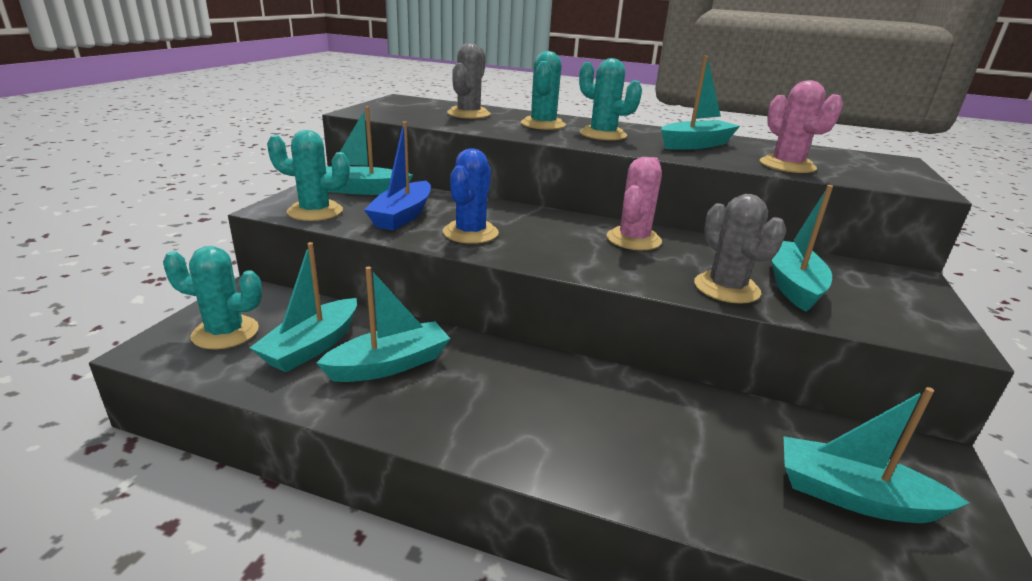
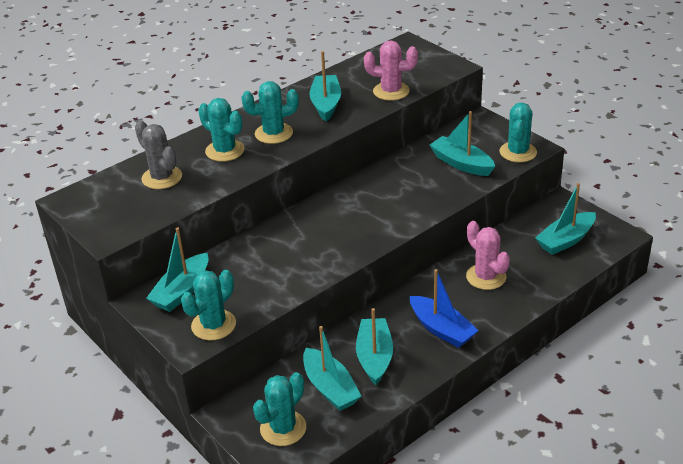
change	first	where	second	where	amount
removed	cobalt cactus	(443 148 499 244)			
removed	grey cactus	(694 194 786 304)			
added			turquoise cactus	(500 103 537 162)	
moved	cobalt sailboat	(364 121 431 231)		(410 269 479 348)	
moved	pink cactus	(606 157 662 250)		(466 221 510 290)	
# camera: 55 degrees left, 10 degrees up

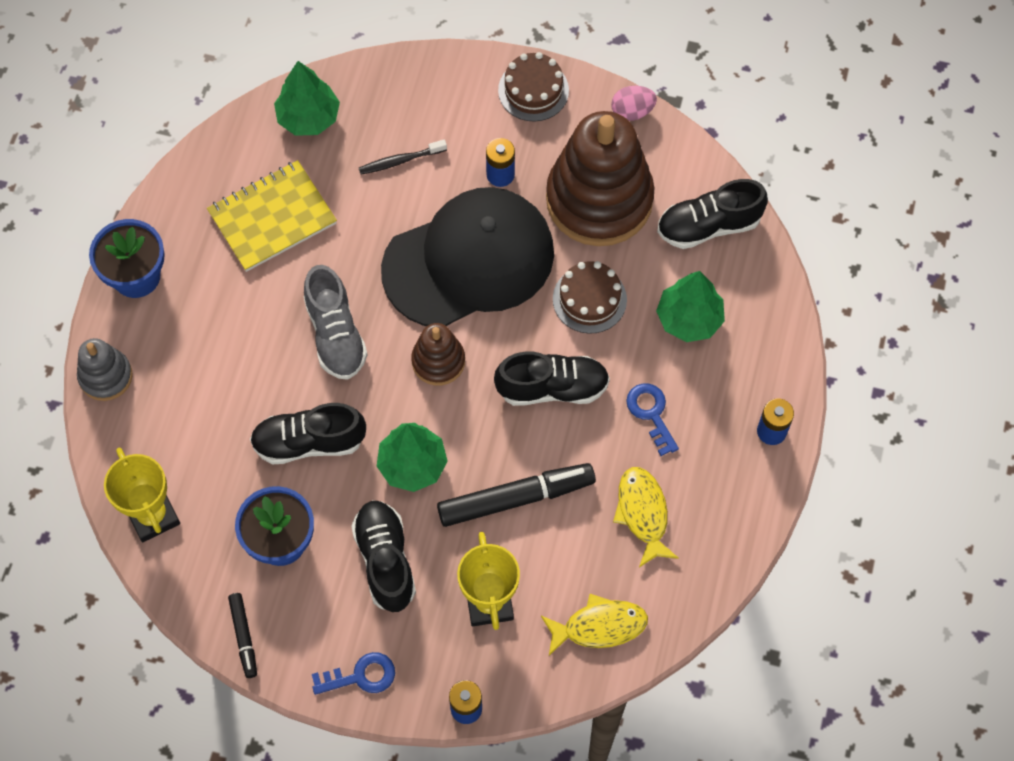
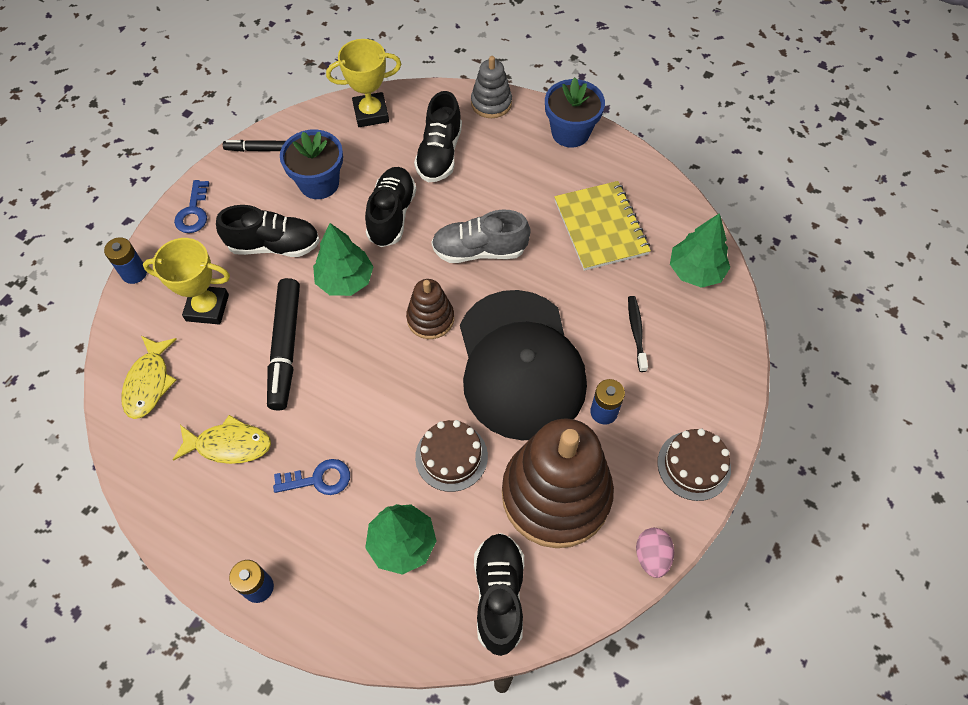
change	first	where	second	where	amount
moved	ebony shoe	(494 352 610 406)		(414 91 462 182)	
# camera: 105 degrees right, 5 degrees down

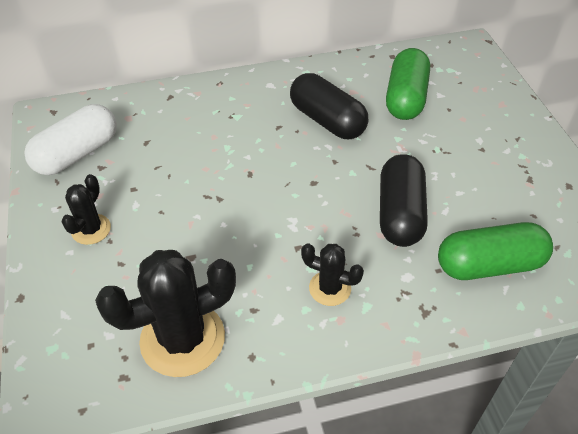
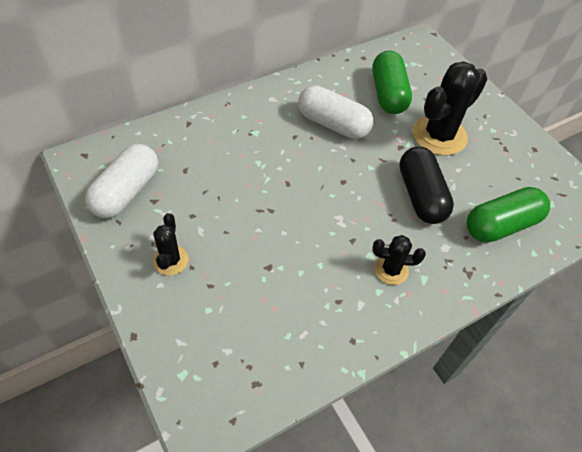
change	first	where	second	where	amount
moved	ebony cactus	(95 250 236 377)		(413 61 487 156)	
recoloured	ebony pill	(290 73 368 139)	white pill	(298 85 373 139)	
# camera: 20 degrees left, 5 degrees up

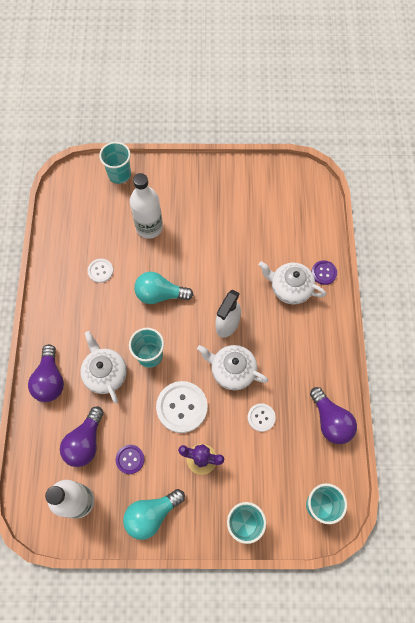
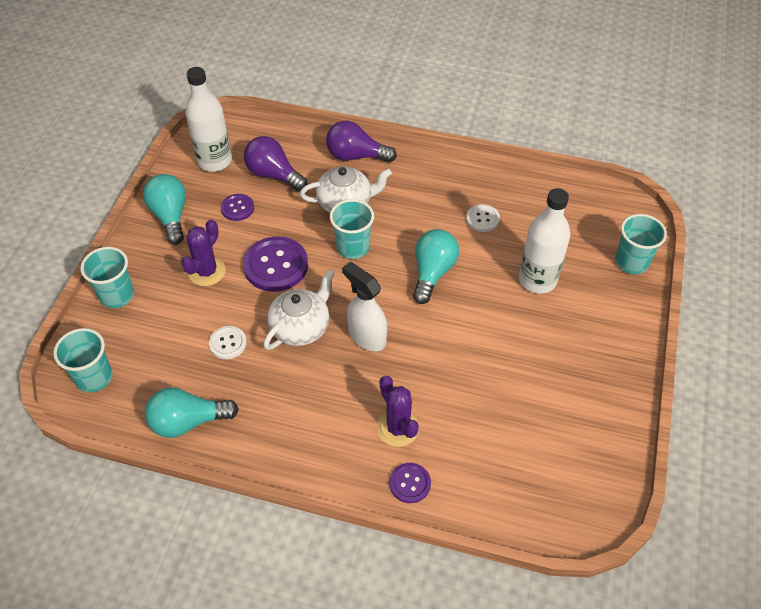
change	first	where	second	where	amount
replaced	white tea pot	(259 261 326 305)	royal purple cactus	(377 376 419 447)	
recoloured	white button	(156 381 208 433)	royal purple button	(243 236 308 292)	
recoloured	royal purple lightbulb	(310 387 357 444)	turquoise lightbulb	(145 387 239 438)	
# camera: 105 degrees right, 15 degrees down

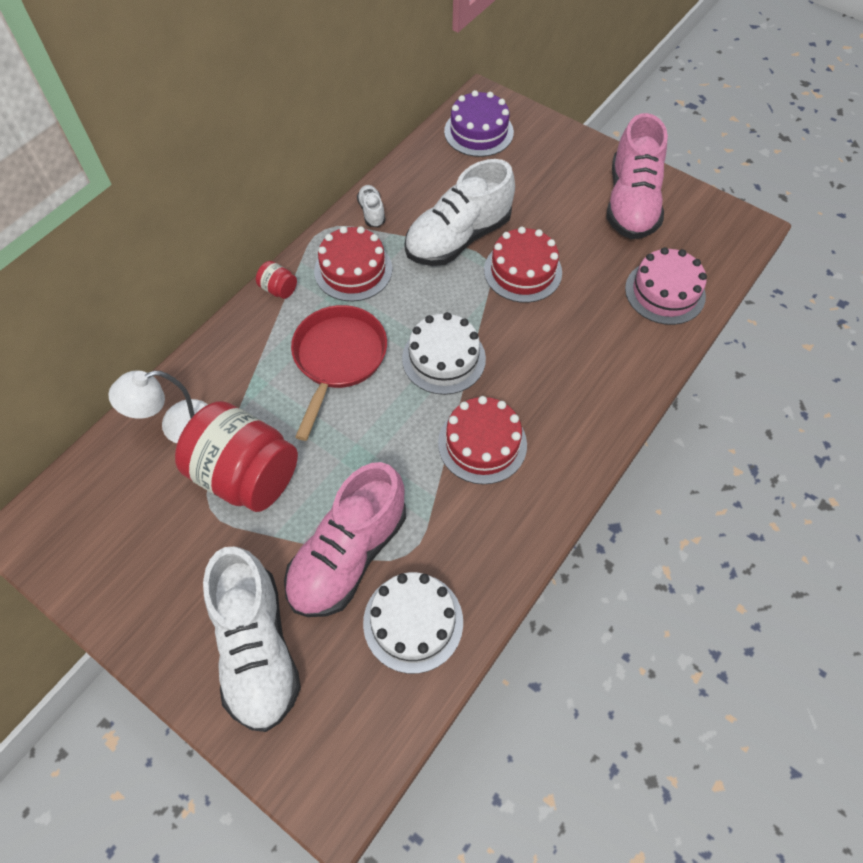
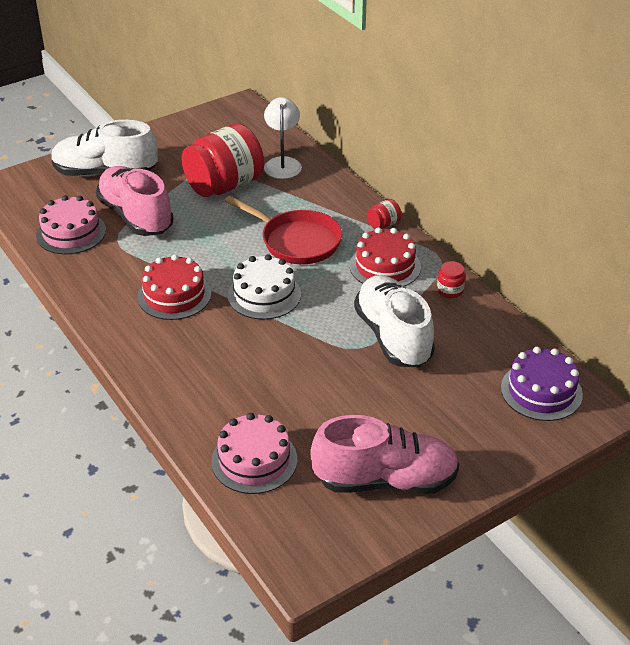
change	first	where	second	where	amount
removed	scarlet gateau	(484 227 562 303)			
replaced	white shoe	(357 185 386 227)	scarlet jar	(437 261 465 298)	
recoloured	white gateau	(363 572 463 674)	pink gateau	(36 195 106 254)	
turned	pink shoe	(606 113 668 239)		(310 415 459 494)	150 degrees clockwise
# camera: 110 degrees right, 20 degrees down

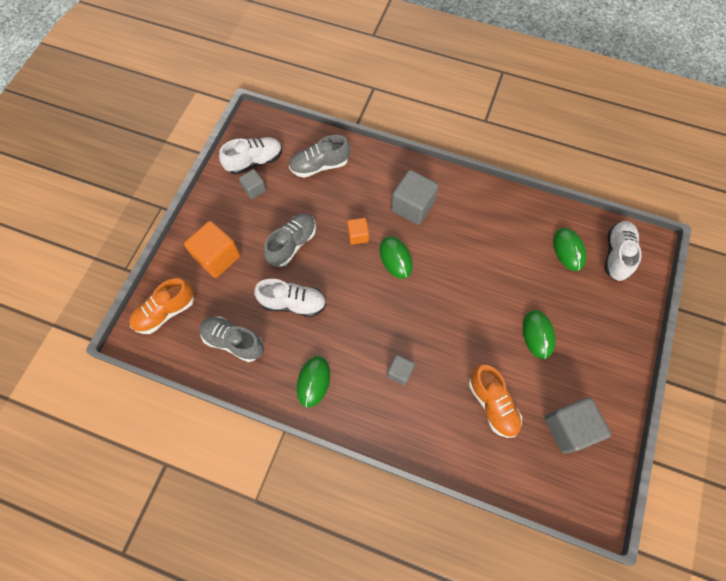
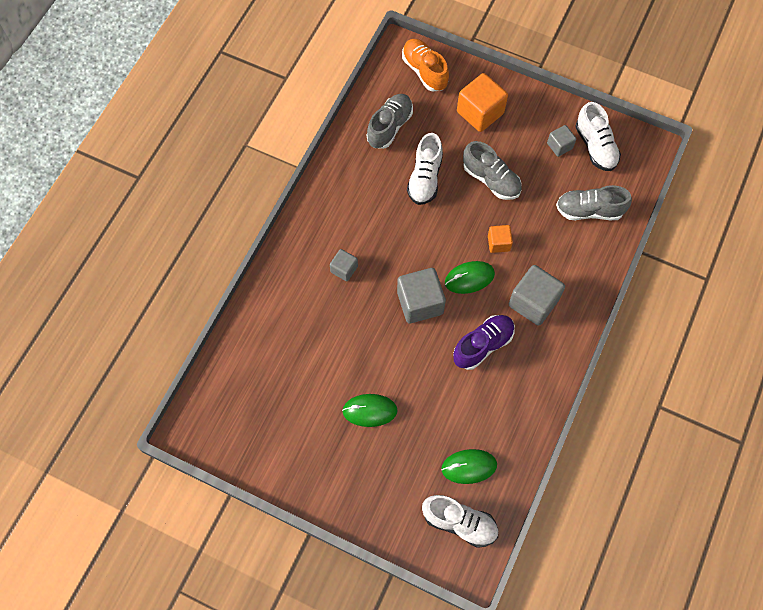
change	first	where	second	where	amount
removed	emerald mouse	(297 356 330 407)			
removed	orange-coloured shoe	(469 364 522 438)			
added			royal purple shoe	(453 315 515 370)	
moved	grey solid cube	(545 397 611 454)		(397 268 446 323)	
turned	grey shoe	(289 135 350 178)		(556 185 632 220)	75 degrees counterclockwise
# camera: 95 degrees right, 0 degrees up

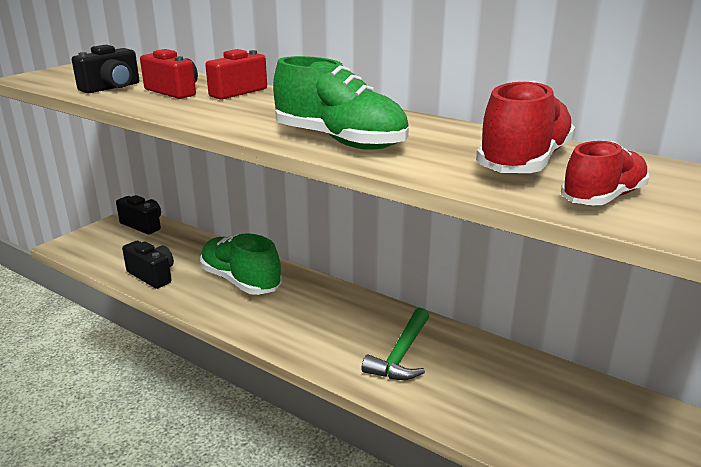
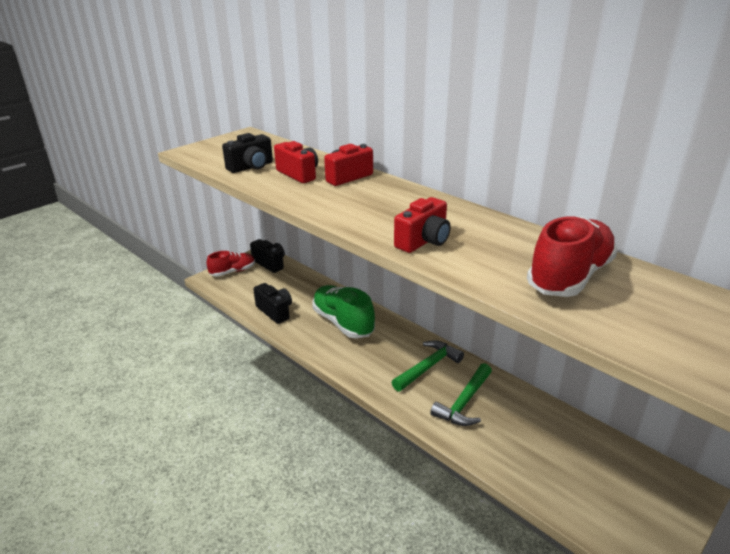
change	first	where	second	where	amount
added			emerald claw hammer	(392 340 464 392)	
moved	scarlet shoe	(561 141 649 205)		(206 251 255 276)	
replaced	emerald shoe	(273 56 409 150)	scarlet compact camera	(394 197 451 253)	
# camera: 10 degrees right, 5 degrees up

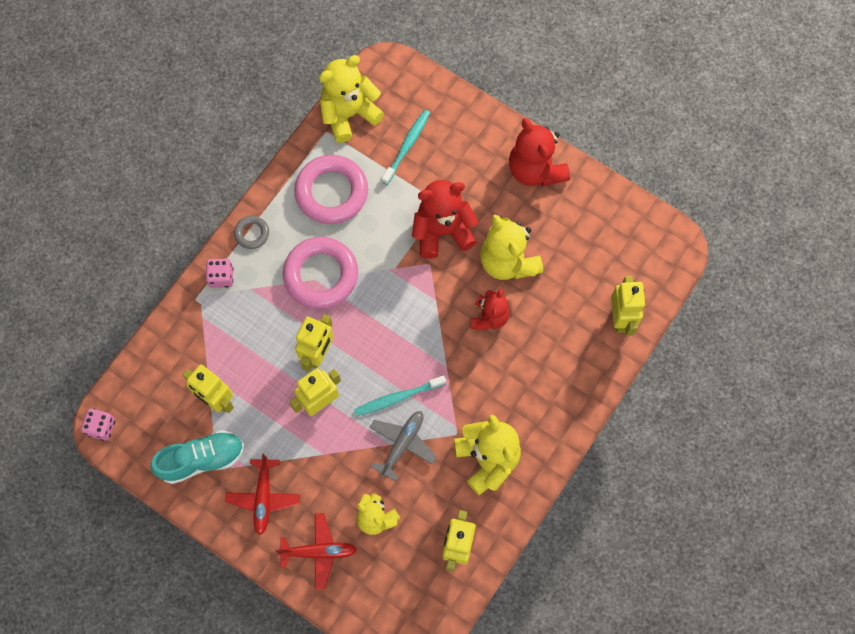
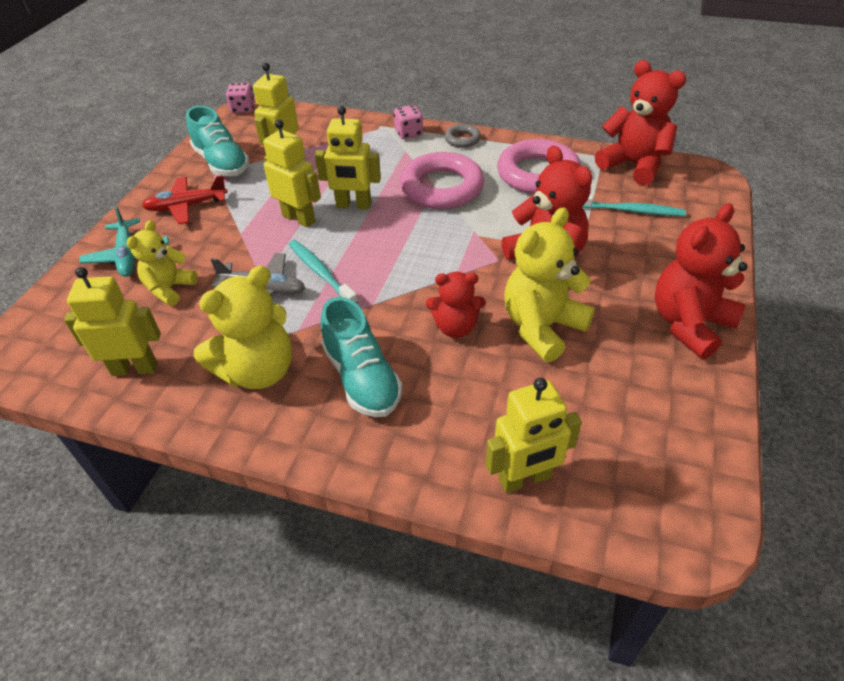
change	first	where	second	where	amount
added			turquoise shoe	(321 297 403 417)	
recoloured	scarlet aeroplane	(275 513 357 590)	turquoise aeroplane	(80 205 169 277)	
recoloured	bright yellow teddy bear	(319 55 384 143)	scarlet teddy bear	(595 60 686 186)	
# camera: 75 degrees right, 25 degrees down

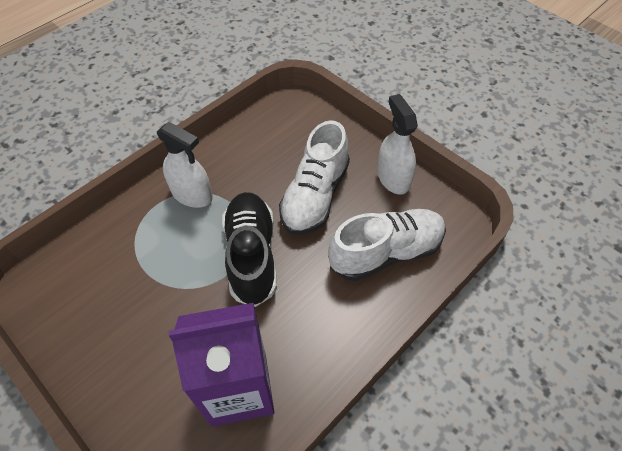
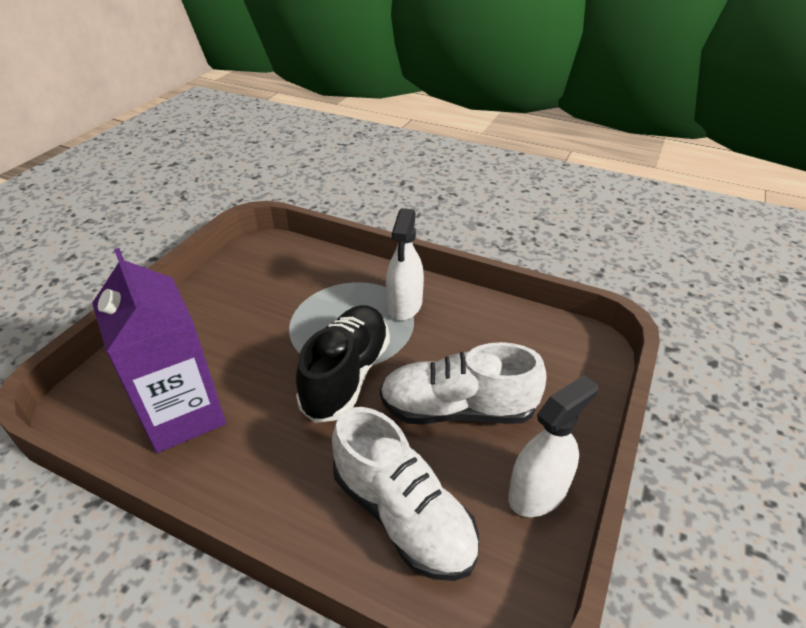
change	first	where	second	where	amount
turned	ebony shoe	(222 192 277 307)		(296 305 390 423)	45 degrees counterclockwise
# camera: 70 degrees right, 15 degrees down

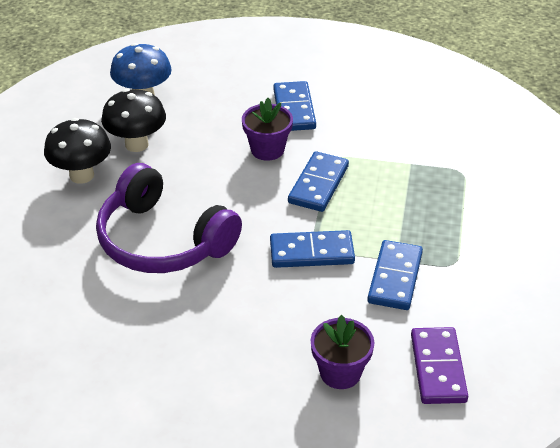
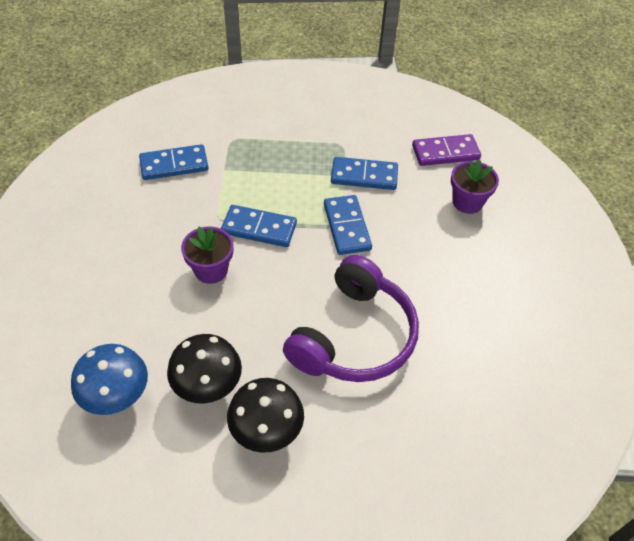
change	first	where	second	where	amount
moved	cobalt domino	(273 81 316 131)		(139 144 208 180)	
# camera: 100 degrees left, 10 degrees up

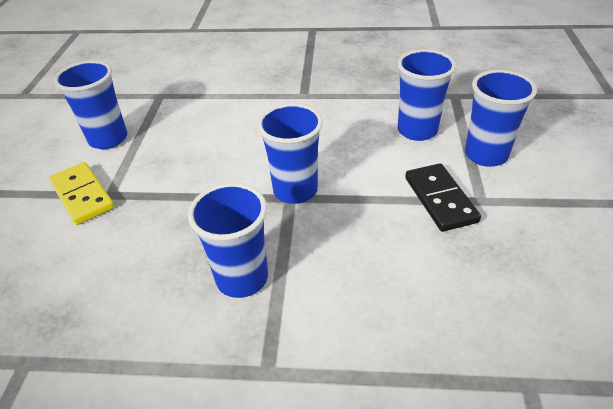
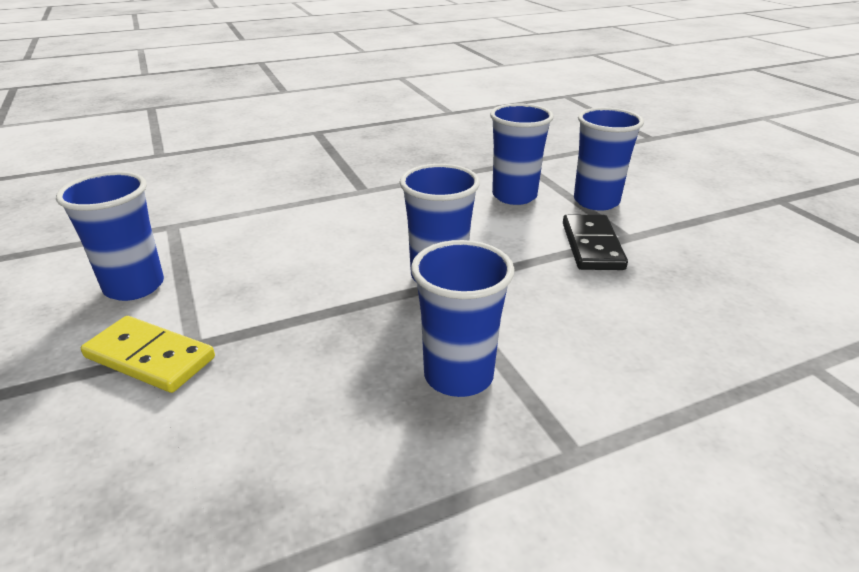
change	first	where	second	where	amount
turned	ebony domino	(405 163 481 232)		(563 214 628 270)	45 degrees clockwise
# camera: 30 degrees left, 10 degrees down

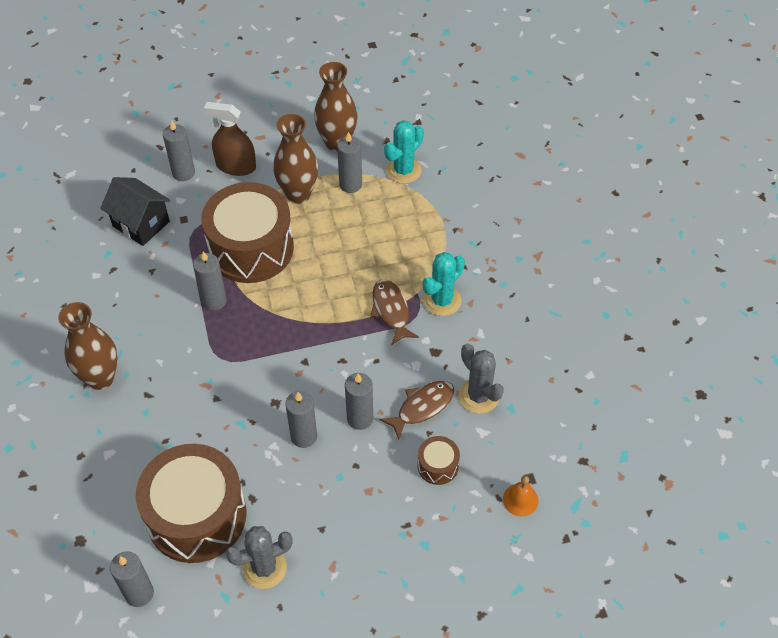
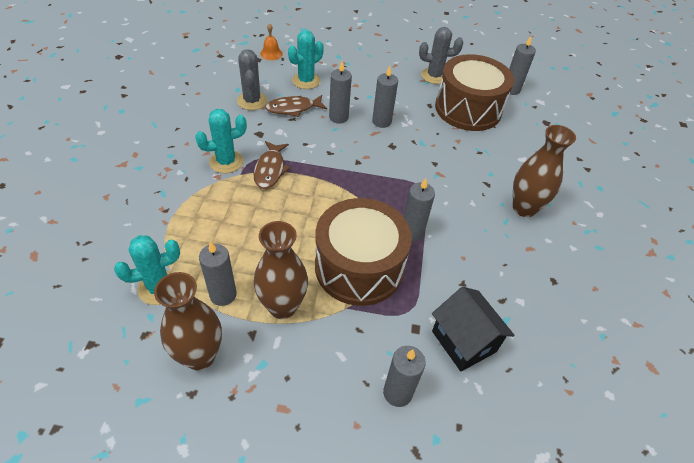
change	first	where	second	where	amount
removed	brown spray bottle	(204 102 256 176)			
replaced	brown snare drum	(417 436 460 485)	turquoise cactus	(288 30 324 89)	
# camera: 160 degrees left, 5 degrees down

